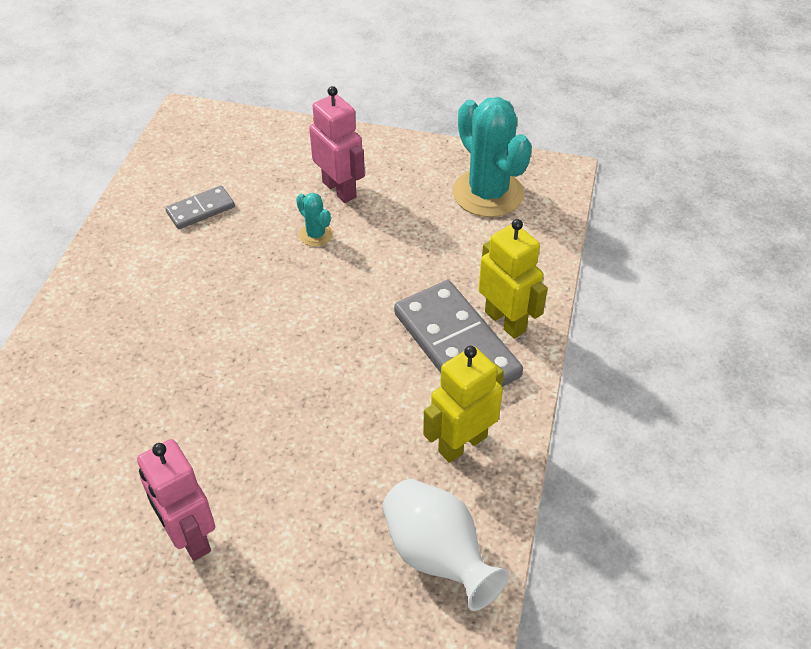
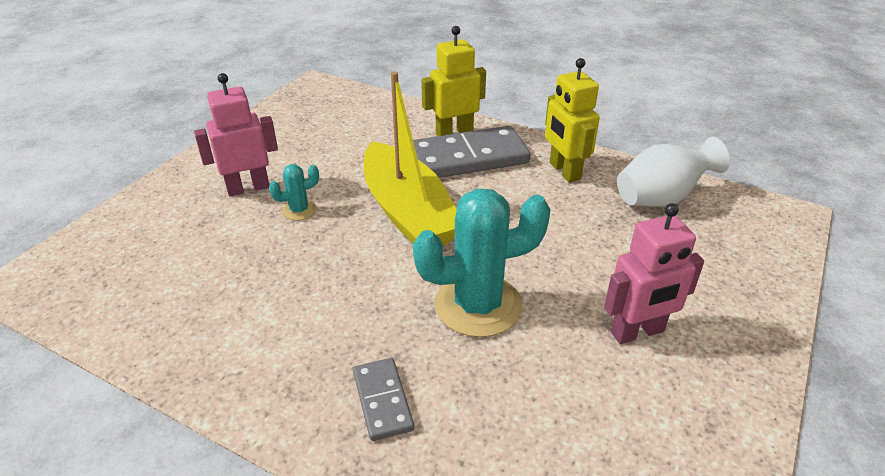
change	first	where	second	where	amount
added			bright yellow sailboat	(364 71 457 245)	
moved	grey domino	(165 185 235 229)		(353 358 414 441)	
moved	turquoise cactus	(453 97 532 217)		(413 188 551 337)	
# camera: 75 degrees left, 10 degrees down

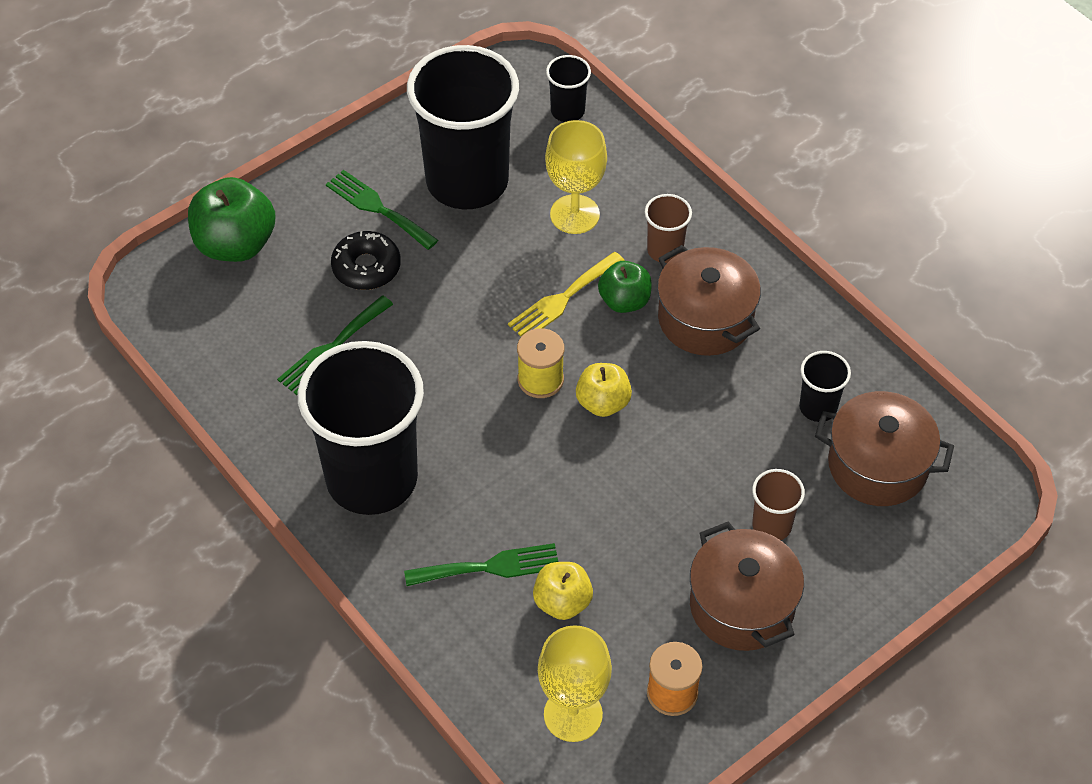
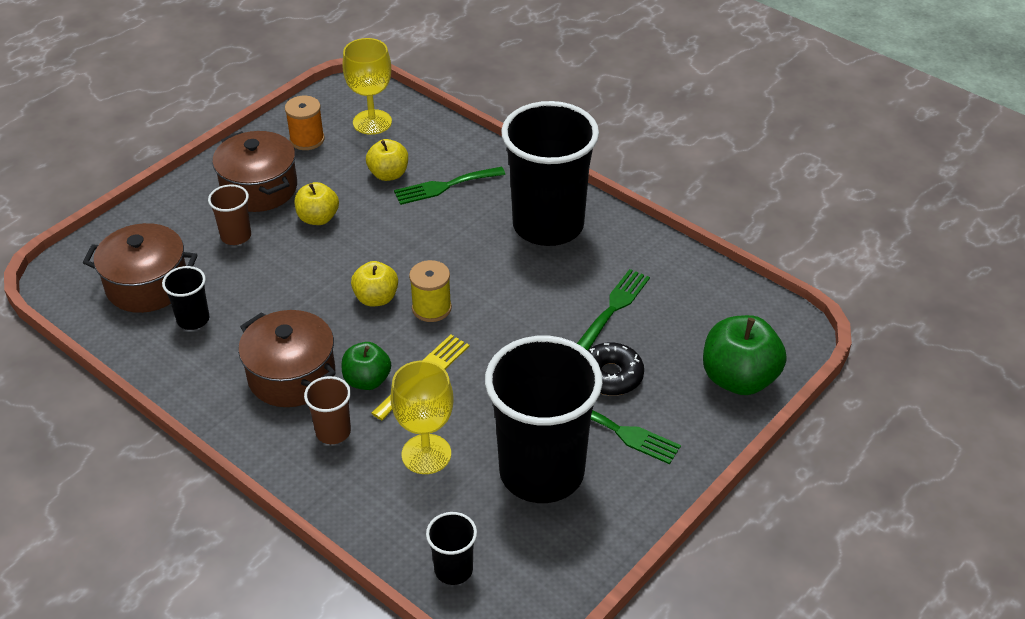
change	first	where	second	where	amount
added			bright yellow toy apple	(295 182 339 225)	
# camera: 170 degrees right, 10 degrees down

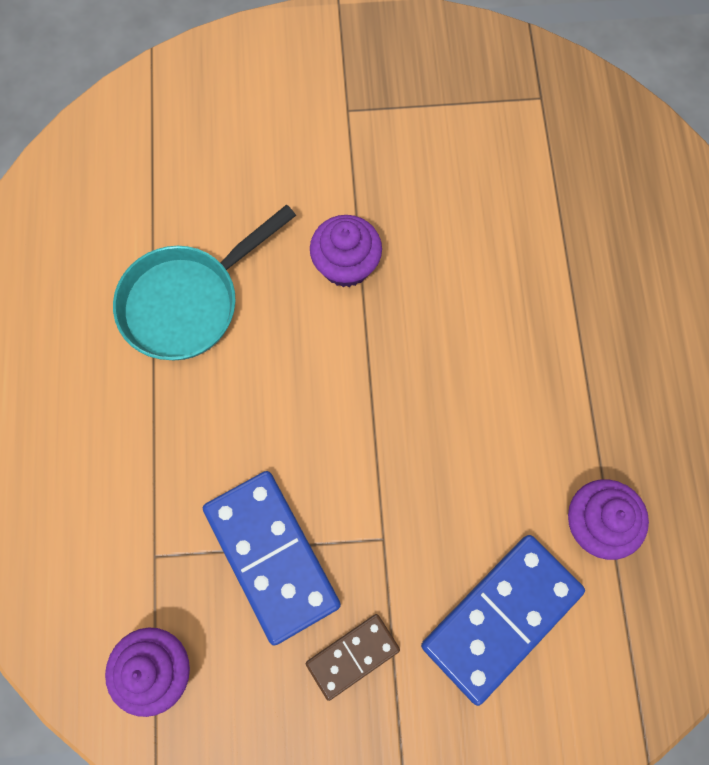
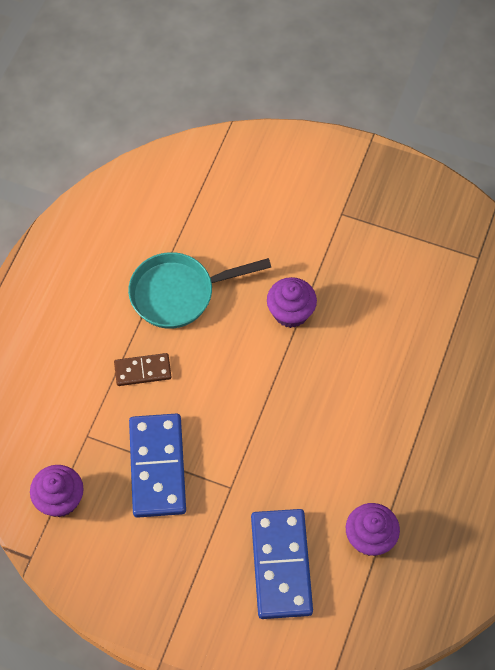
change	first	where	second	where	amount
moved	brown domino	(306 614 400 701)		(114 353 171 386)	
turned	cobalt domino	(421 535 585 706)		(251 509 313 619)	75 degrees counterclockwise
# camera: 25 degrees right, 10 degrees down

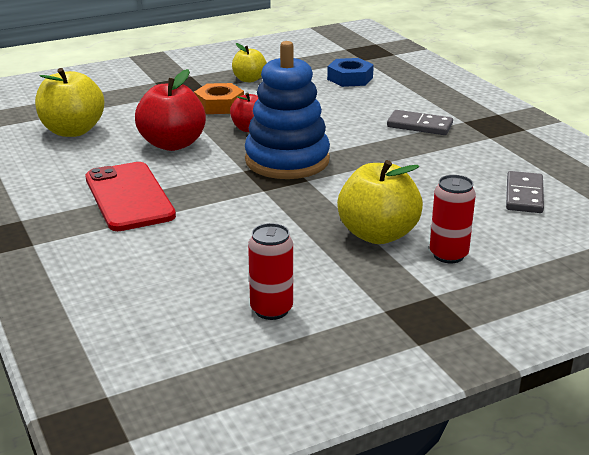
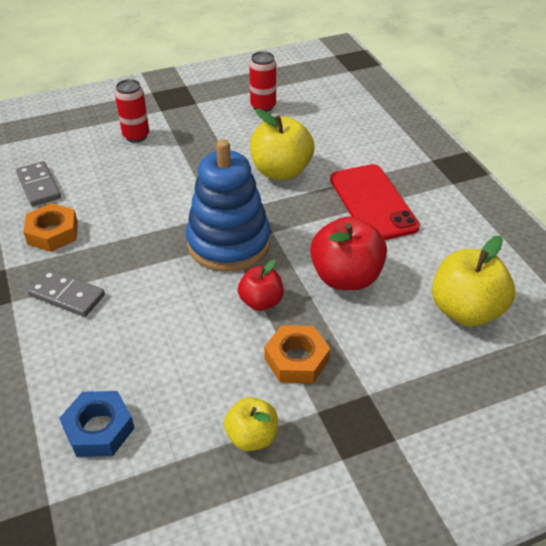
change	first	where	second	where	amount
added			orange-coloured hex nut	(23 203 78 252)	
moved	bright yellow toy apple	(337 160 423 244)		(250 109 314 180)	
turned	grey domino	(506 171 544 213)		(16 161 61 206)	45 degrees counterclockwise
# camera: 175 degrees left, 15 degrees up

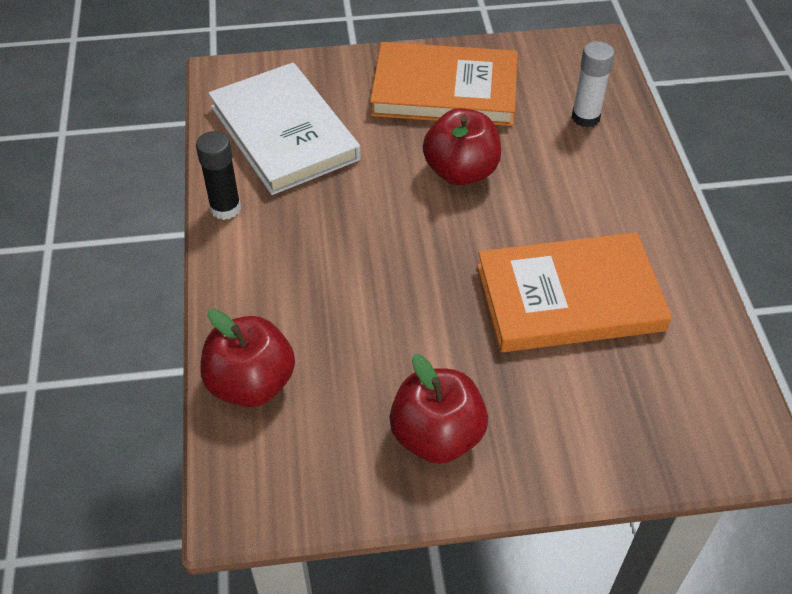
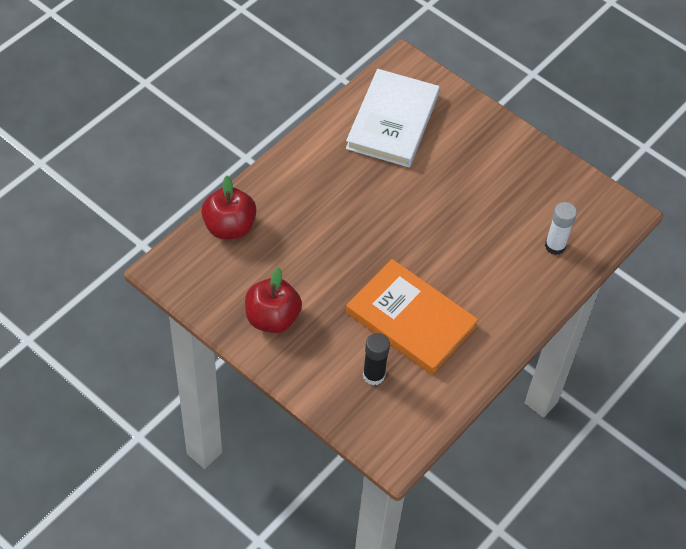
change	first	where	second	where	amount
removed	orange-coloured hardback	(370 42 518 126)			
removed	scarlet toy apple	(423 108 501 186)			
moved	ebony stick of glue	(196 131 241 220)		(363 333 390 385)	
# camera: 45 degrees right, 5 degrees up

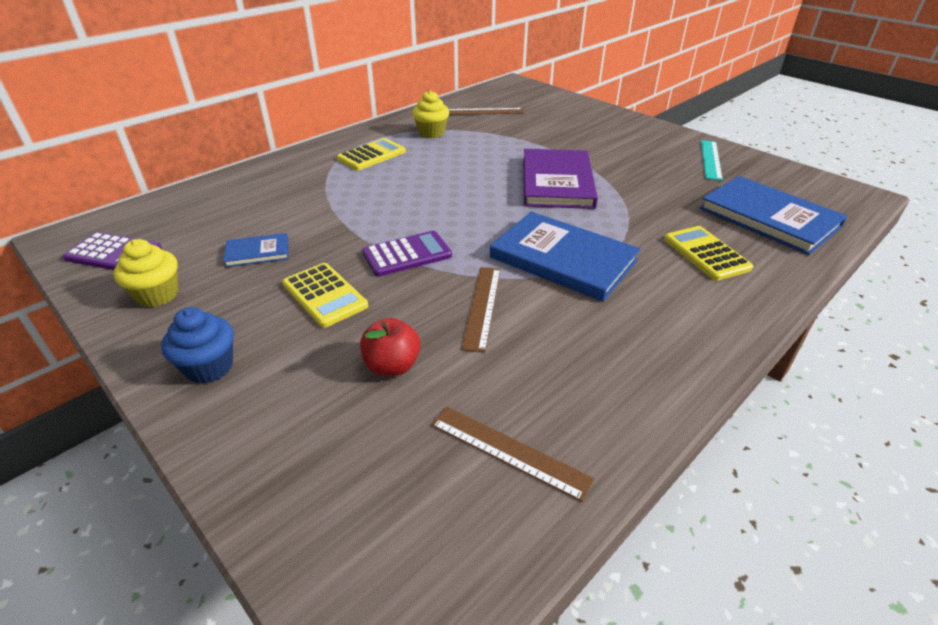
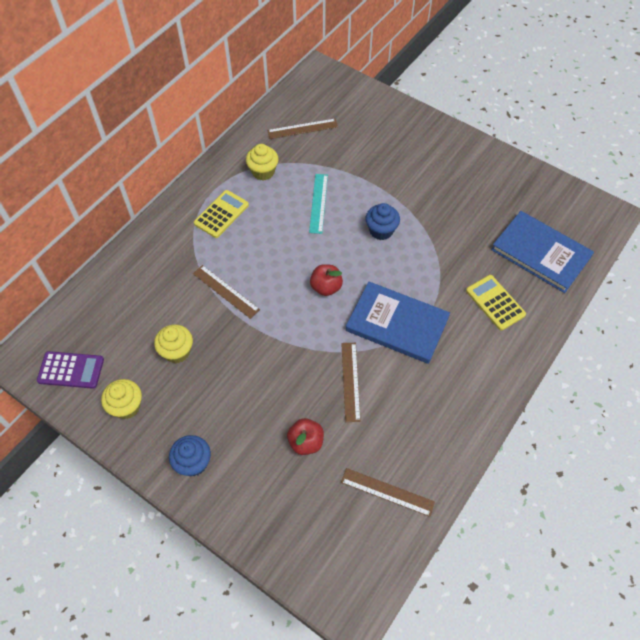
change	first	where	second	where	amount
removed	bright yellow adding machine	(282 263 368 328)			
removed	royal purple adding machine	(362 231 452 277)			
added			brown ruler	(193 265 260 319)	
added			scarlet toy apple	(310 264 343 296)	
moved	turquoise ruler	(701 140 723 181)		(309 174 328 234)	
replaced	cobalt hardback	(223 233 288 267)	bright yellow fairy cake	(154 324 193 363)	
replaced	royal purple hardback	(524 149 598 209)	cobalt fairy cake	(365 203 400 240)	
# camera: 10 degrees left, 20 degrees up

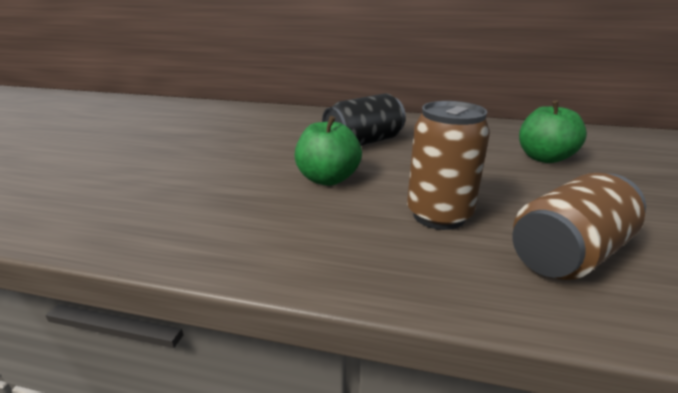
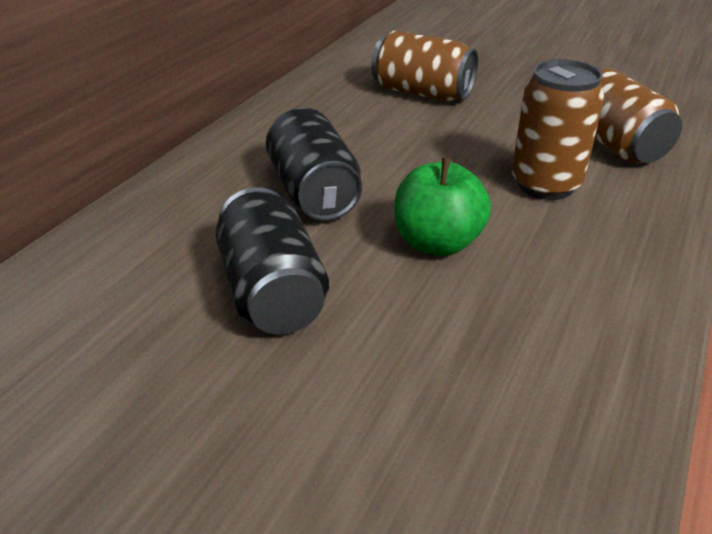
change	first	where	second	where	amount
added			ebony tin	(215 187 329 334)	
replaced	emerald toy apple	(519 100 587 163)	brown tin	(371 30 478 101)	
# camera: 75 degrees left, 10 degrees up

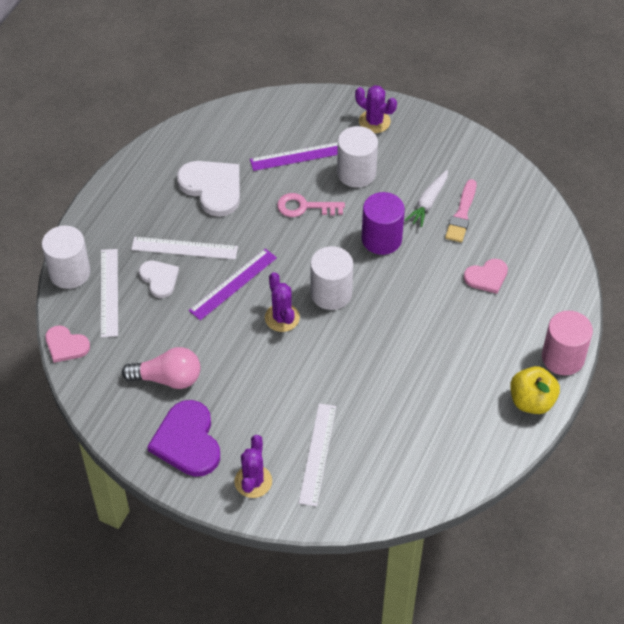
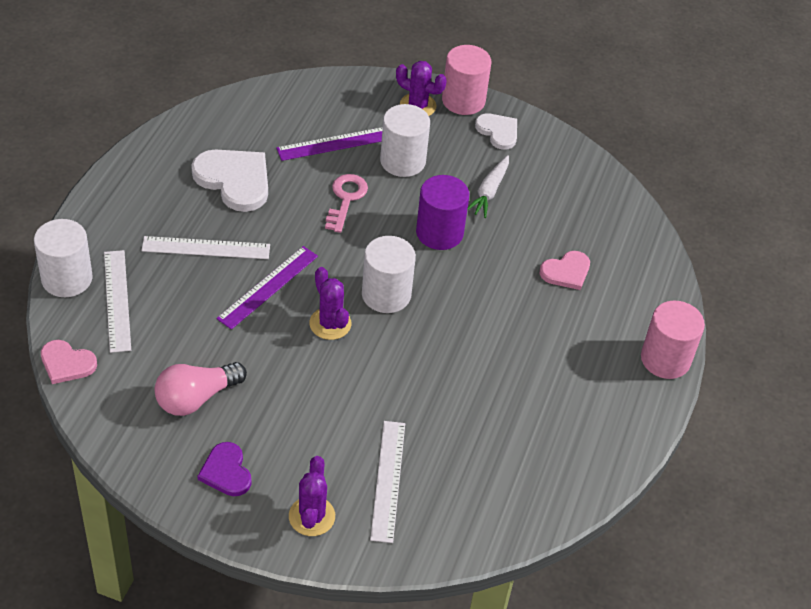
change	first	where	second	where	amount
removed	pink brush	(445 179 476 243)			
removed	bright yellow toy apple	(510 366 560 414)			
added			pink cylinder shape	(442 45 492 115)	
moved	white heart shape	(139 261 179 298)		(475 113 517 150)	
turned	pink lightbulb	(122 347 201 389)		(154 362 247 416)	150 degrees clockwise
turned	pink key	(277 193 345 217)		(325 174 368 233)	105 degrees clockwise
resized	royal purple heart shape	(147 400 220 477)		(197 442 252 496)	x0.59
# camera: 10 degrees left, 5 degrees down

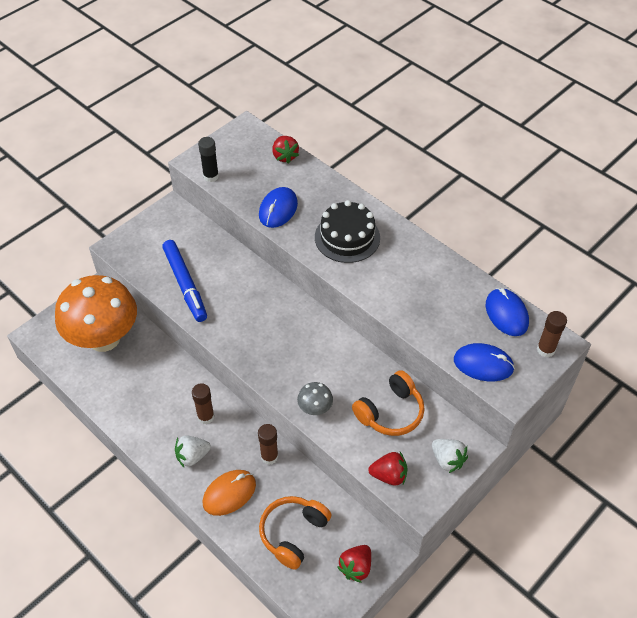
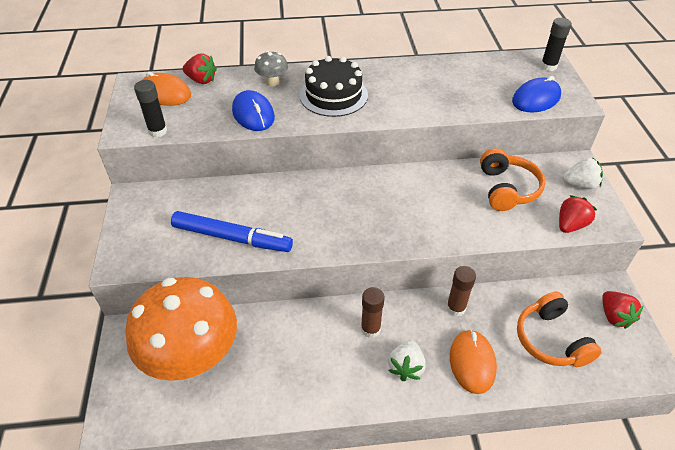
change	first	where	second	where	amount
removed	cobalt mouse	(486 288 529 336)			
added			orange-coloured mouse	(142 72 191 106)	
moved	grey mushroom	(297 382 333 415)		(254 51 288 86)	
recoloured	brown stick of glue	(537 311 567 357)	ebony stick of glue	(540 18 572 71)	
# camera: 50 degrees left, 5 degrees down

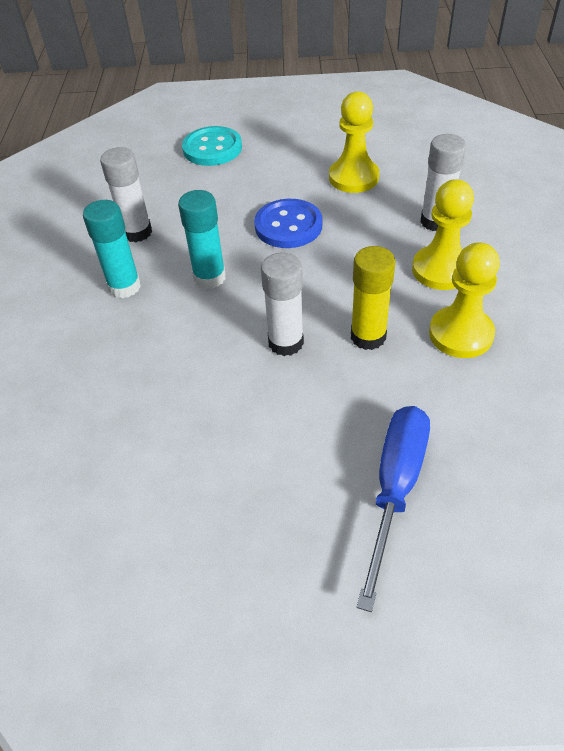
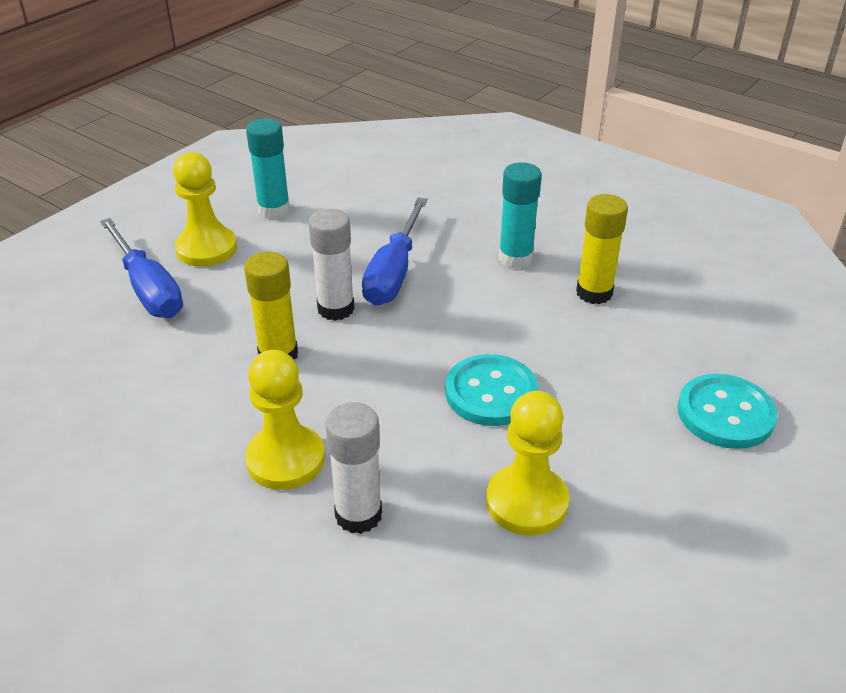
change	first	where	second	where	amount
added			cobalt screwdriver	(362 197 427 306)	
moved	turquoise stick of glue	(178 190 226 289)		(246 118 290 219)	
moved	bright yellow chess pawn	(429 242 500 358)		(173 152 237 267)	
recoloured	white stick of glue	(100 147 152 242)	bright yellow stick of glue	(576 194 628 304)	
recoloured	cobalt button	(254 199 322 248)	turquoise button	(445 354 538 426)	
# camera: 125 degrees right, 10 degrees down

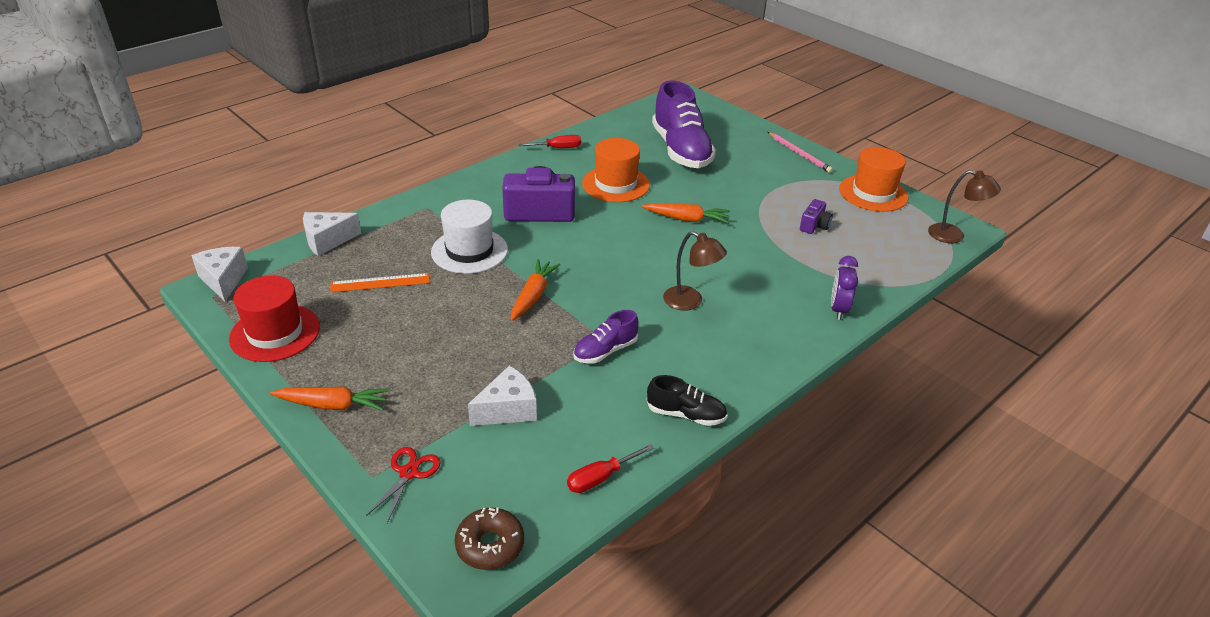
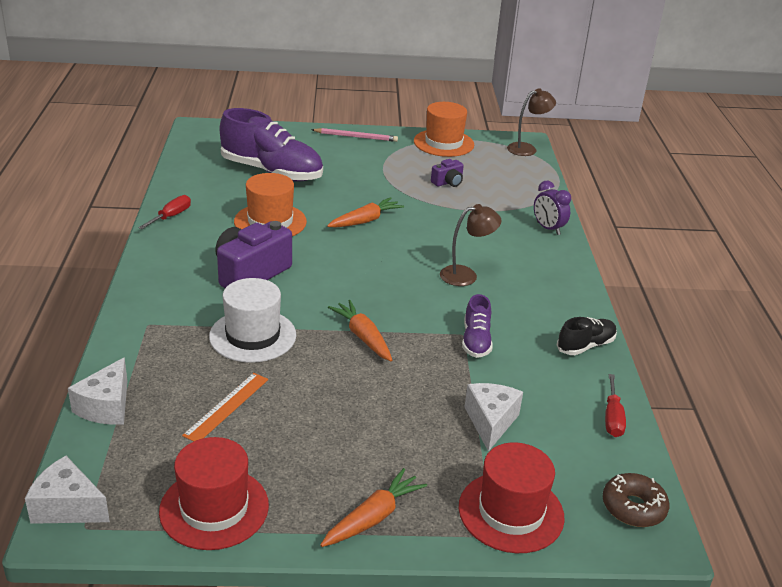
change	first	where	second	where	amount
replaced	scarlet scissors	(366 447 441 523)	scarlet tall hat	(459 442 565 553)	
turned	royal purple compact camera	(800 199 833 234)		(431 159 464 187)	75 degrees clockwise
# camera: 50 degrees left, 5 degrees down

